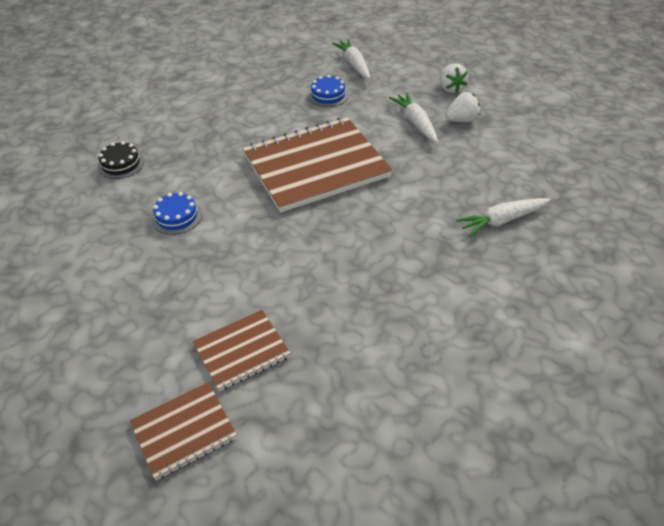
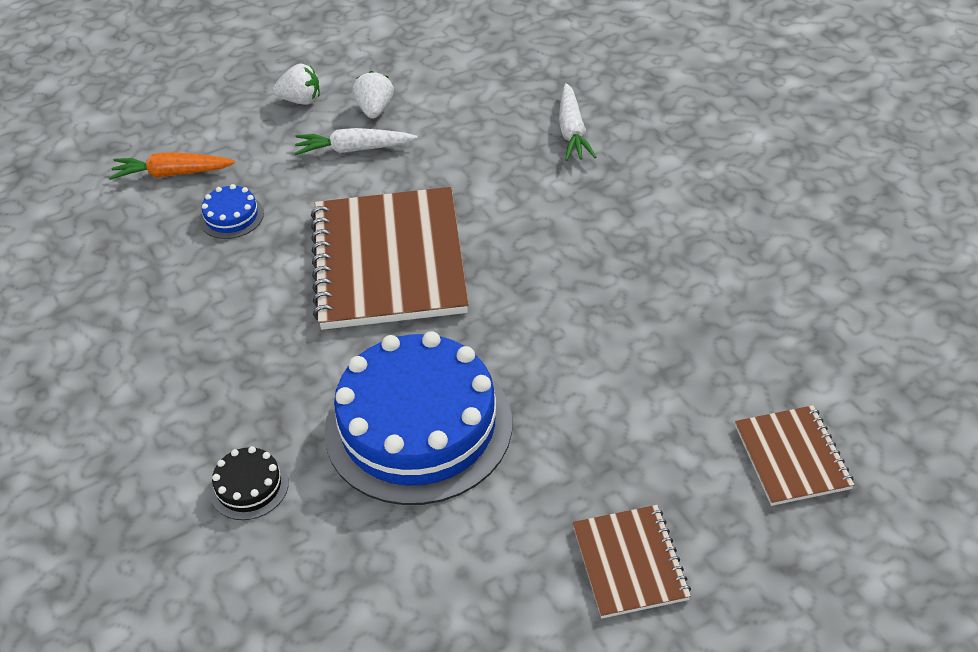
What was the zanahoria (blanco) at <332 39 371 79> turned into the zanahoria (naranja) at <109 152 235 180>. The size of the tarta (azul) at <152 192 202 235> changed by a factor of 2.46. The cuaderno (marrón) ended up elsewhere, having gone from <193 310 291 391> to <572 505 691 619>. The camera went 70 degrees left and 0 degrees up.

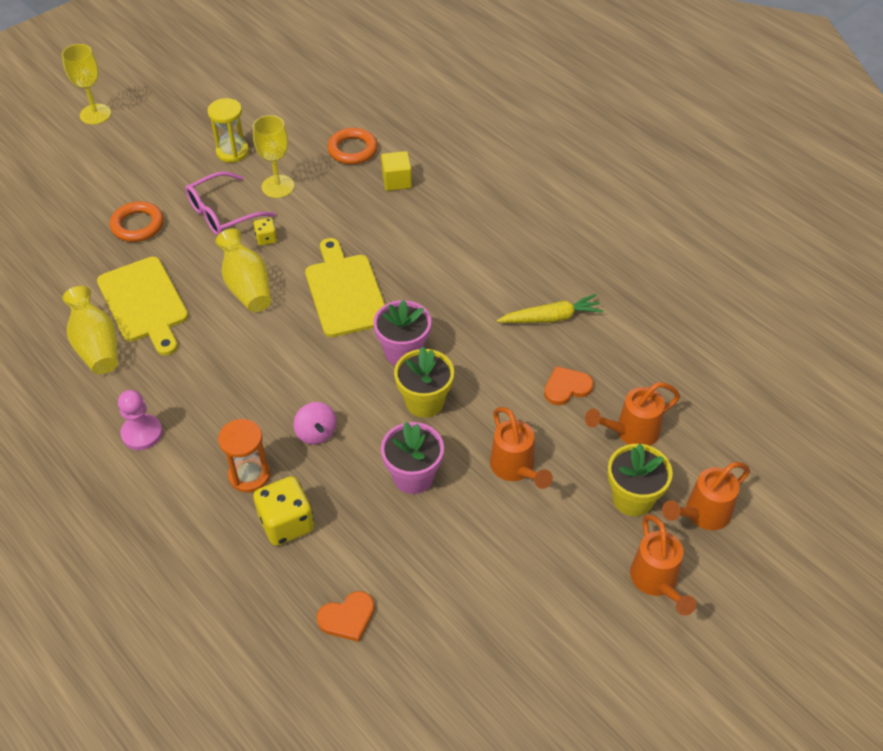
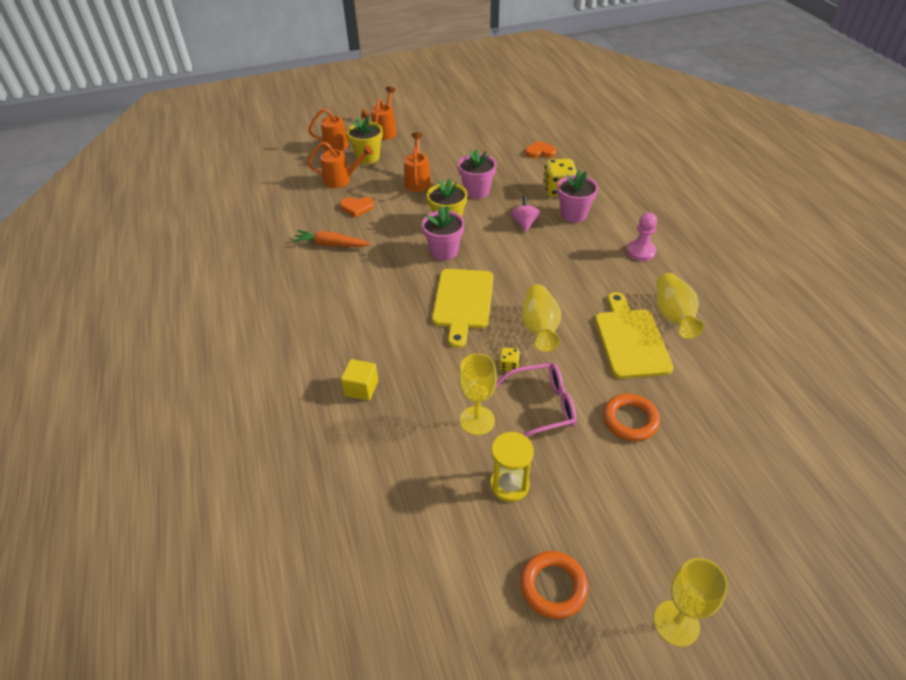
The anillo (naranja) ended up elsewhere, having gone from <327 128 378 165> to <520 551 589 619>. What was the zanahoria (amarillo) at <497 294 604 323> turned into the zanahoria (naranja) at <291 230 371 247>. Where the reloj de arena (naranja) stood at <218 419 270 493>, the maceta (rosa) came to stand at <557 170 598 223>. The camera went 155 degrees left and 5 degrees down.

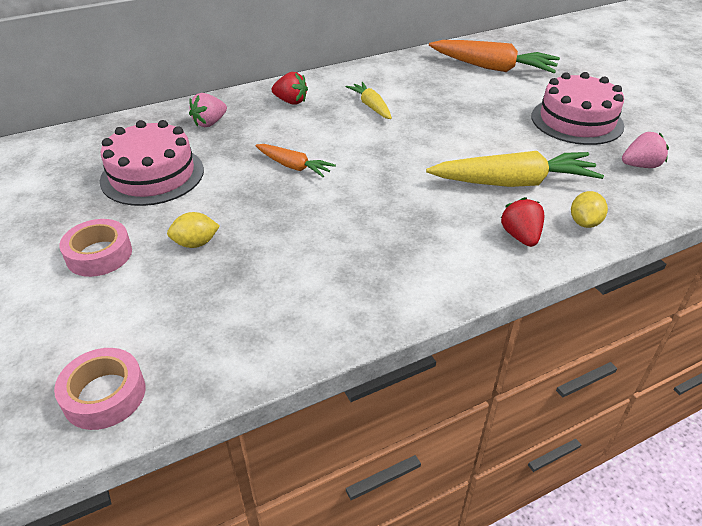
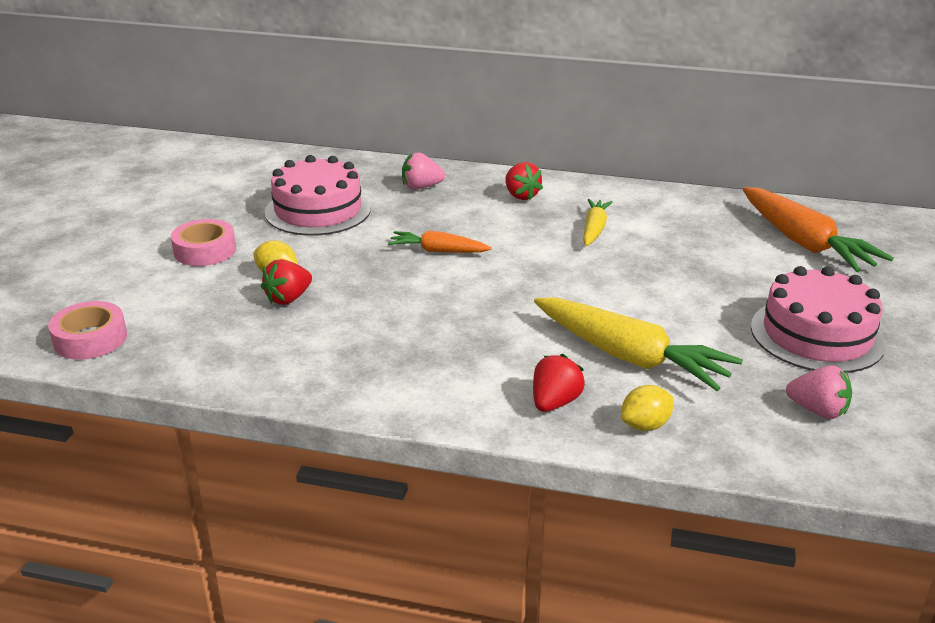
The zanahoria (naranja) at <256 144 336 178> ended up facing another way, 120 degrees clockwise from before. The second view gained the fresa (rojo) at <261 259 312 305>. The camera went 40 degrees right and 10 degrees down.

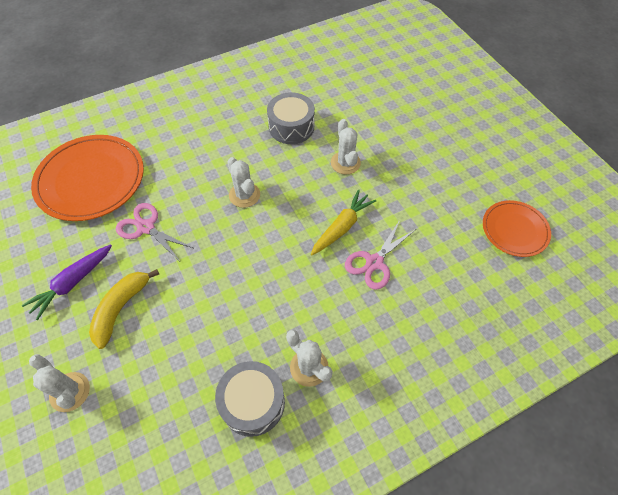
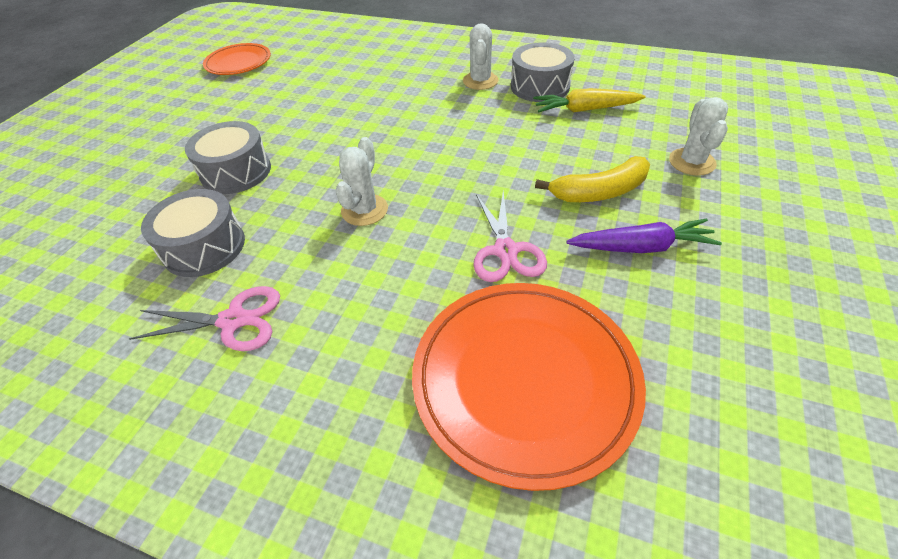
Where the cactus (blanco) stood at <331 119 361 175>, the tambor (gris) came to stand at <185 121 271 194>. The zanahoria (amarillo) ended up elsewhere, having gone from <311 189 376 256> to <533 88 646 113>. The tijeras (rosa) ended up elsewhere, having gone from <345 220 416 290> to <129 286 280 351>. The camera went 130 degrees left and 10 degrees down.

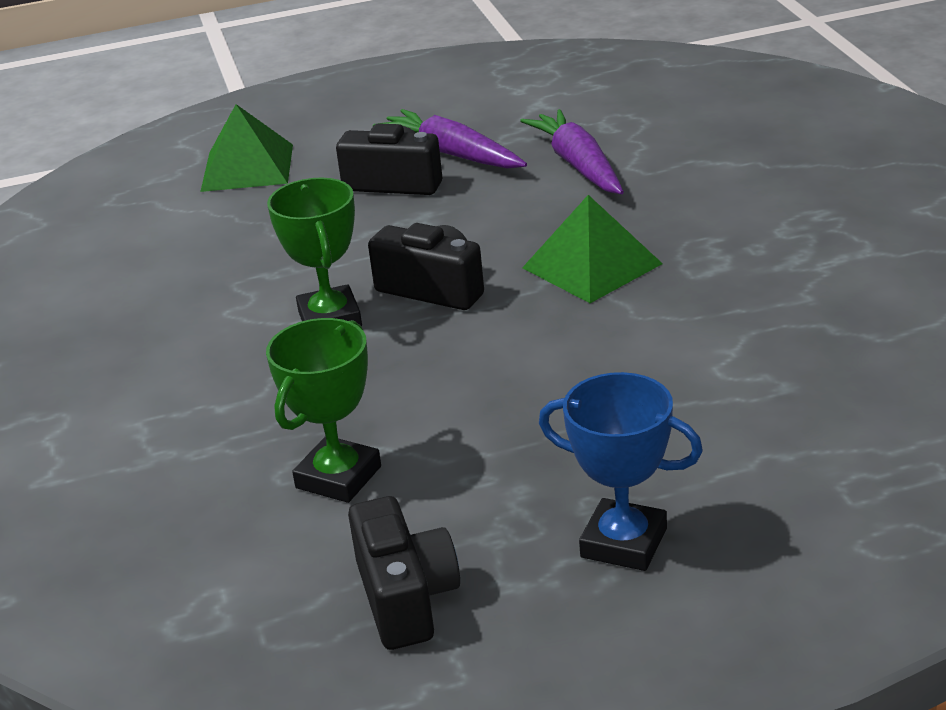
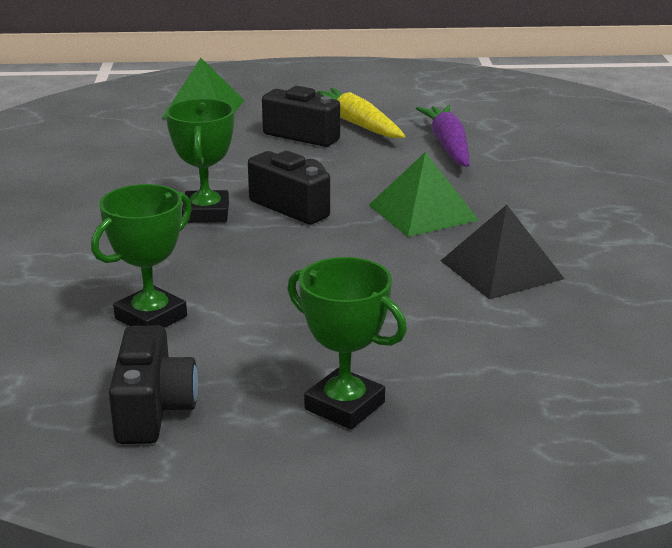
What was the zanahoria (morado) at <373 109 527 169> turned into the zanahoria (amarillo) at <318 88 405 138>. What was the trofeo (azul) at <539 372 703 571> turned into the trofeo (verde) at <287 257 407 429>. The second view gained the pirámide (negro) at <441 205 564 300>. The camera went 10 degrees right and 5 degrees down.

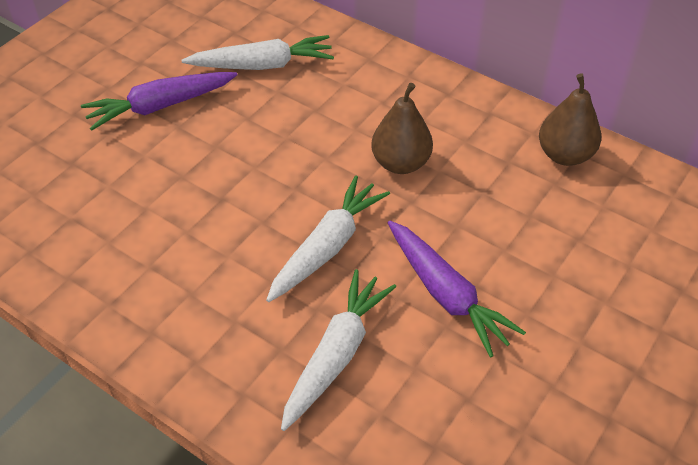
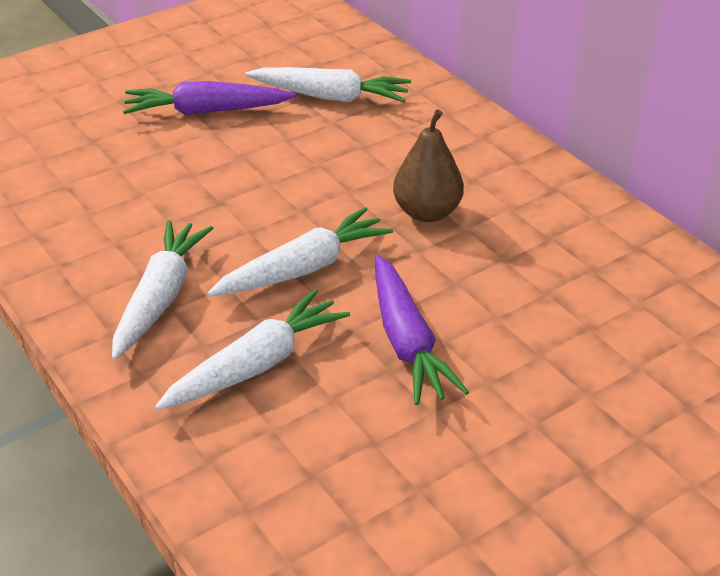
The second view lost the pera (marrón) at <539 73 601 166>. The second view gained the zanahoria (blanco) at <112 220 213 360>. The camera went 20 degrees right and 10 degrees down.

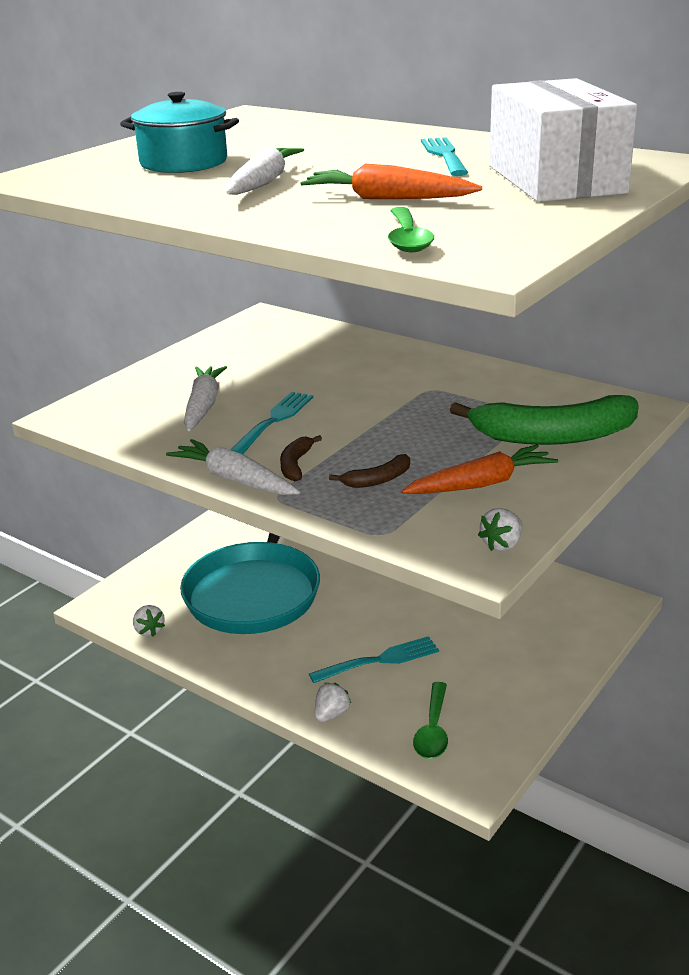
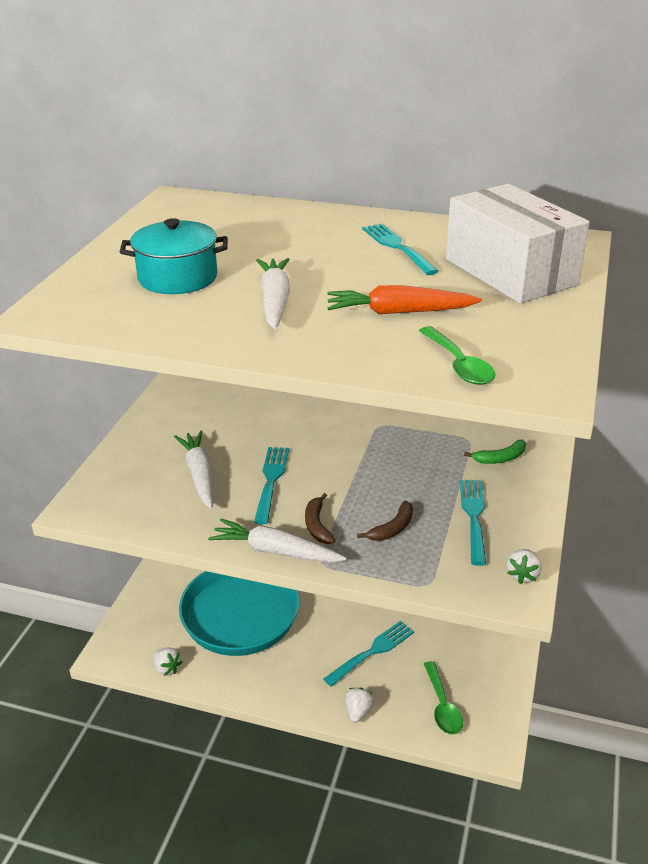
The size of the plátano (verde) at <450 395 639 445> changed by a factor of 0.44. Where the zanahoria (naranja) stood at <401 444 558 494>, the tenedor (turquesa) came to stand at <460 480 486 566>. The camera went 20 degrees left and 5 degrees up.

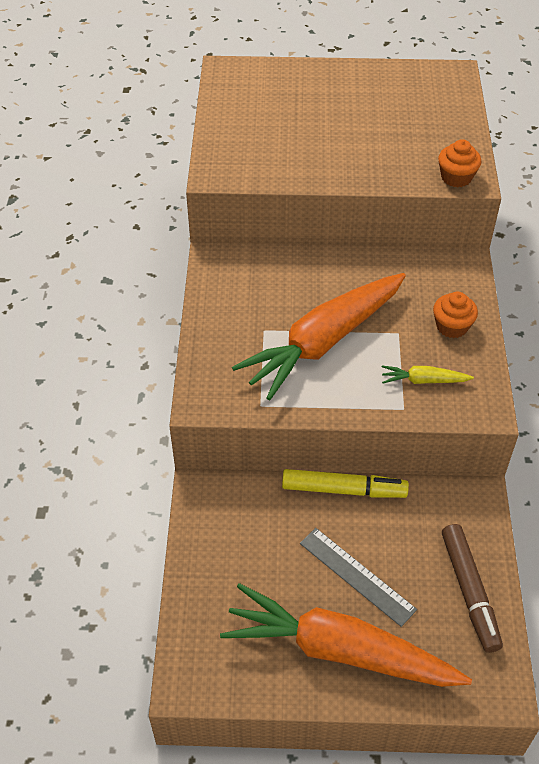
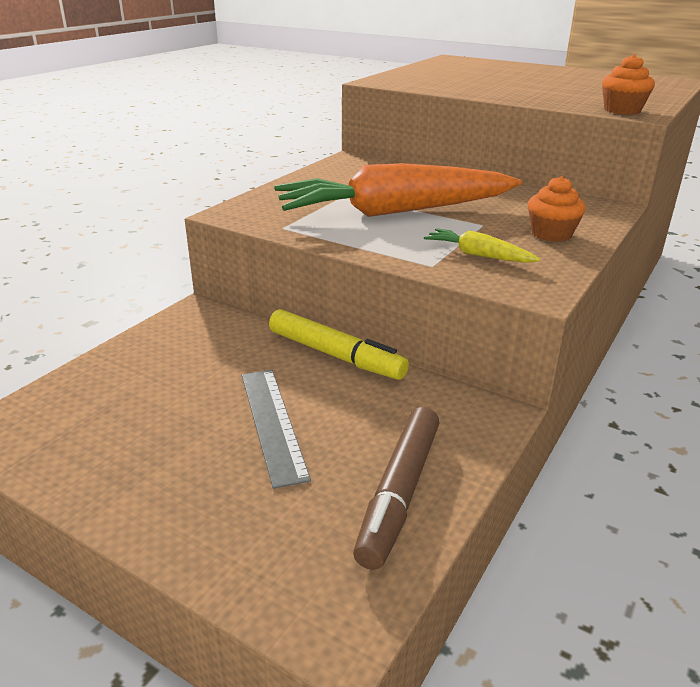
The second view lost the zanahoria (naranja) at <220 583 472 687>. The camera went 30 degrees right and 20 degrees down.

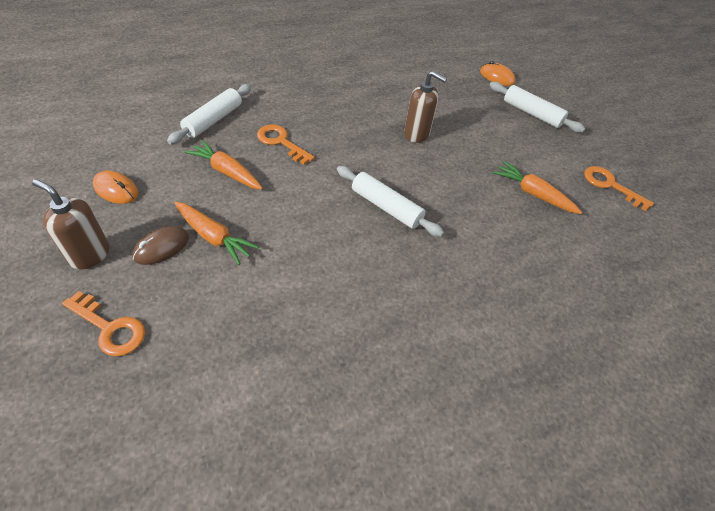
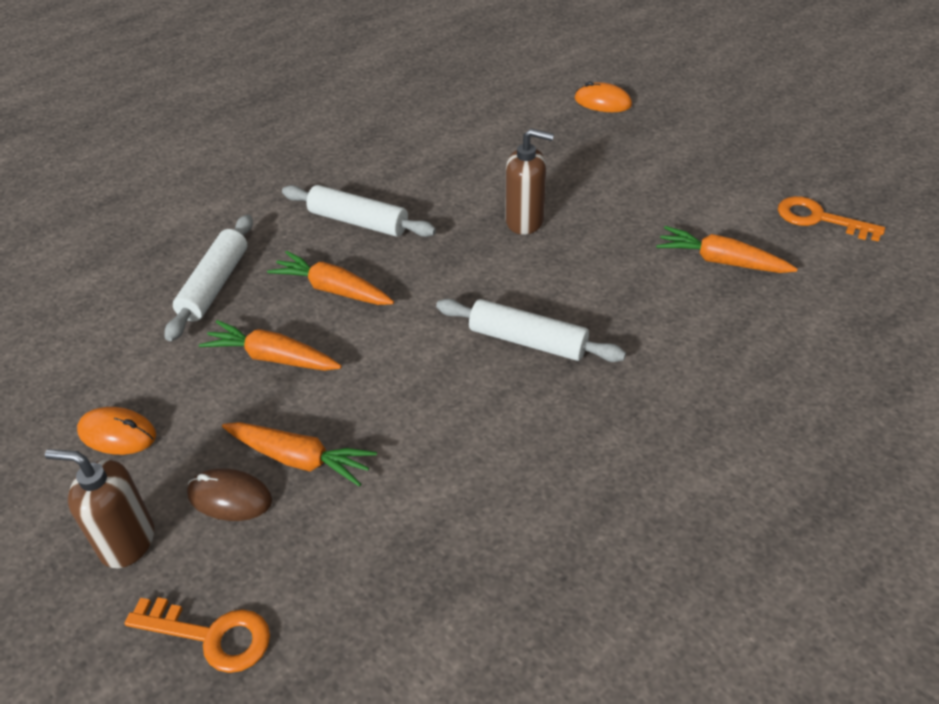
The rodillo (blanco) ended up elsewhere, having gone from <489 82 585 133> to <282 185 436 237>. Where the llave (naranja) stood at <257 124 315 164>, the zanahoria (naranja) came to stand at <267 251 394 305>. The ratón (marrón) at <132 226 189 265> ended up facing another way, 75 degrees clockwise from before. The camera went 10 degrees left and 5 degrees down.

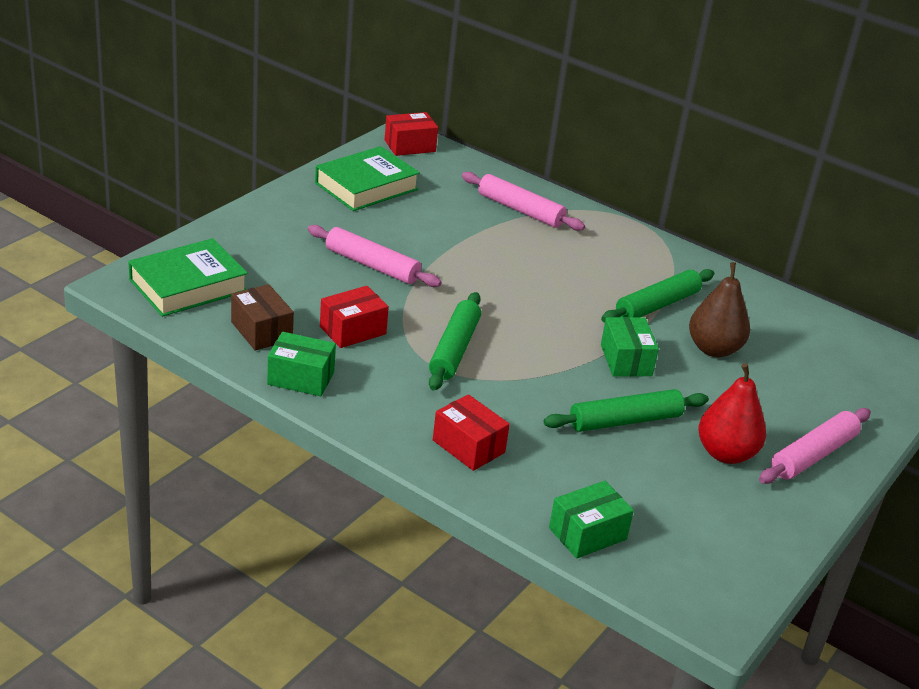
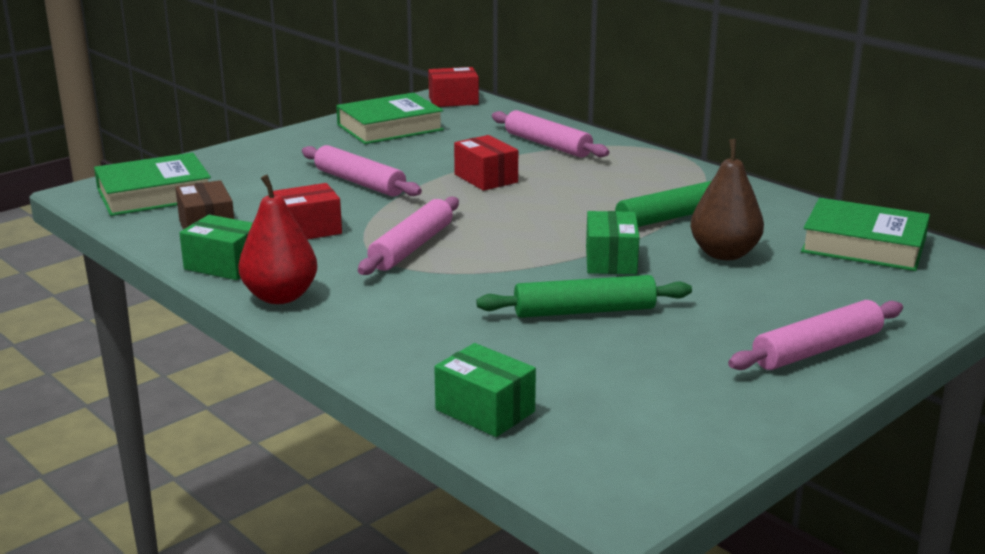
What was the rodillo (verde) at <429 292 481 391> turned into the rodillo (rosa) at <358 197 459 275>. The pera (rojo) ended up elsewhere, having gone from <698 363 766 464> to <238 175 317 304>. The caja (rojo) ended up elsewhere, having gone from <433 394 510 471> to <454 135 518 191>. The caja (verde) at <549 481 634 559> ended up facing another way, 60 degrees clockwise from before. The second view gained the libro (verde) at <801 198 930 271>. The camera went 15 degrees right and 10 degrees down.

